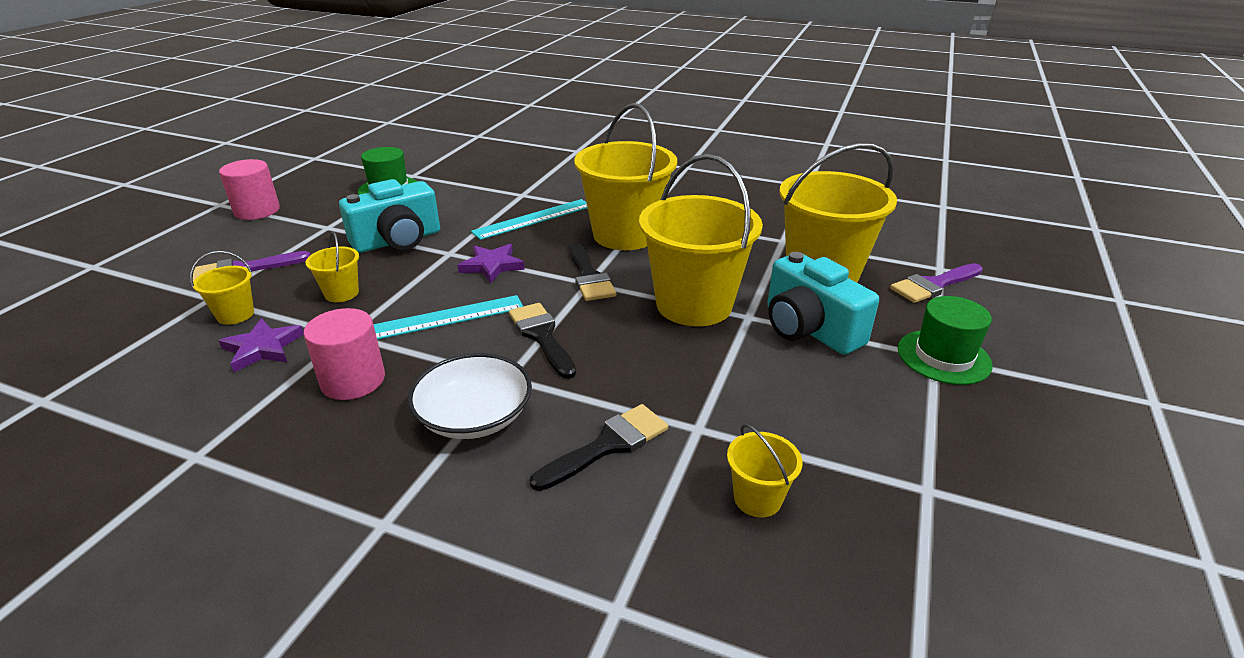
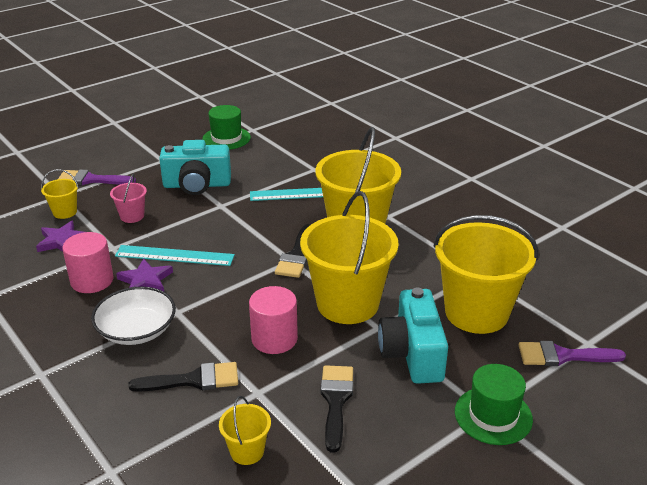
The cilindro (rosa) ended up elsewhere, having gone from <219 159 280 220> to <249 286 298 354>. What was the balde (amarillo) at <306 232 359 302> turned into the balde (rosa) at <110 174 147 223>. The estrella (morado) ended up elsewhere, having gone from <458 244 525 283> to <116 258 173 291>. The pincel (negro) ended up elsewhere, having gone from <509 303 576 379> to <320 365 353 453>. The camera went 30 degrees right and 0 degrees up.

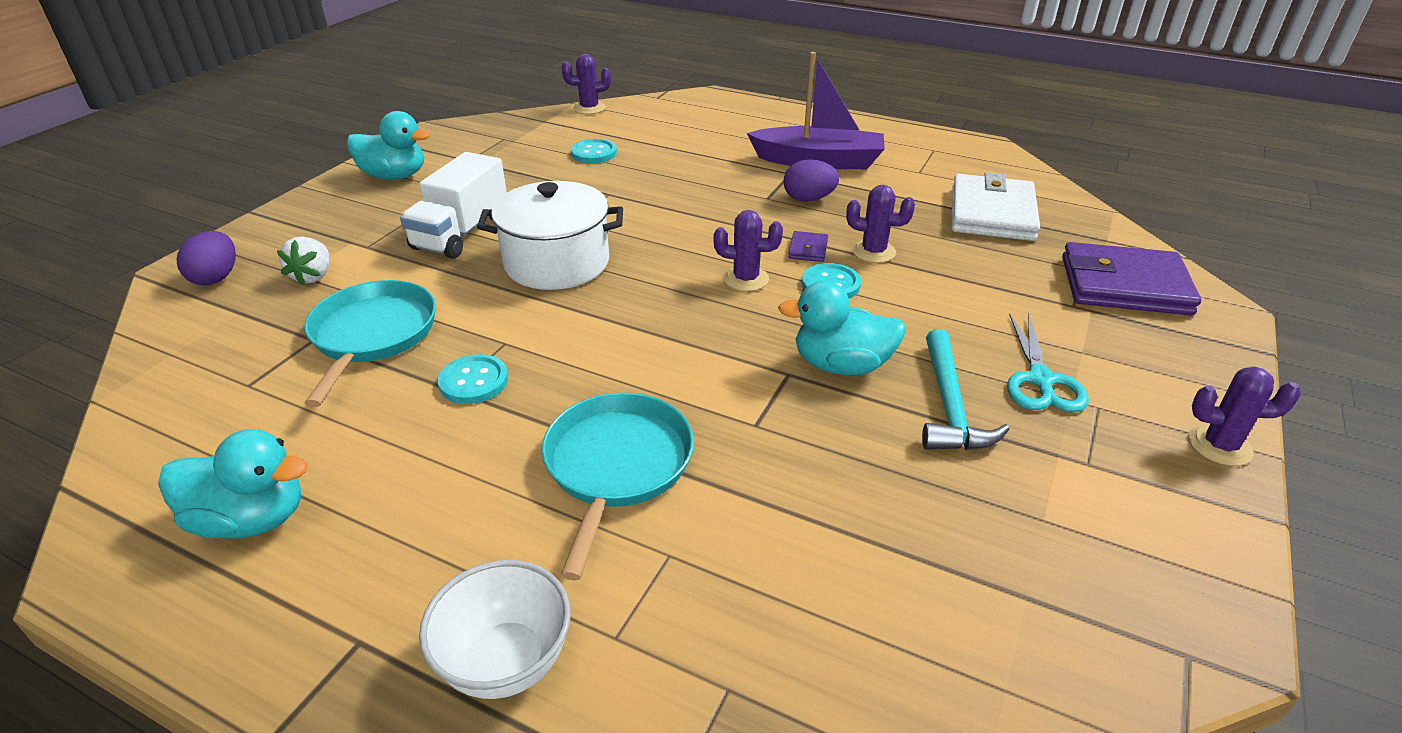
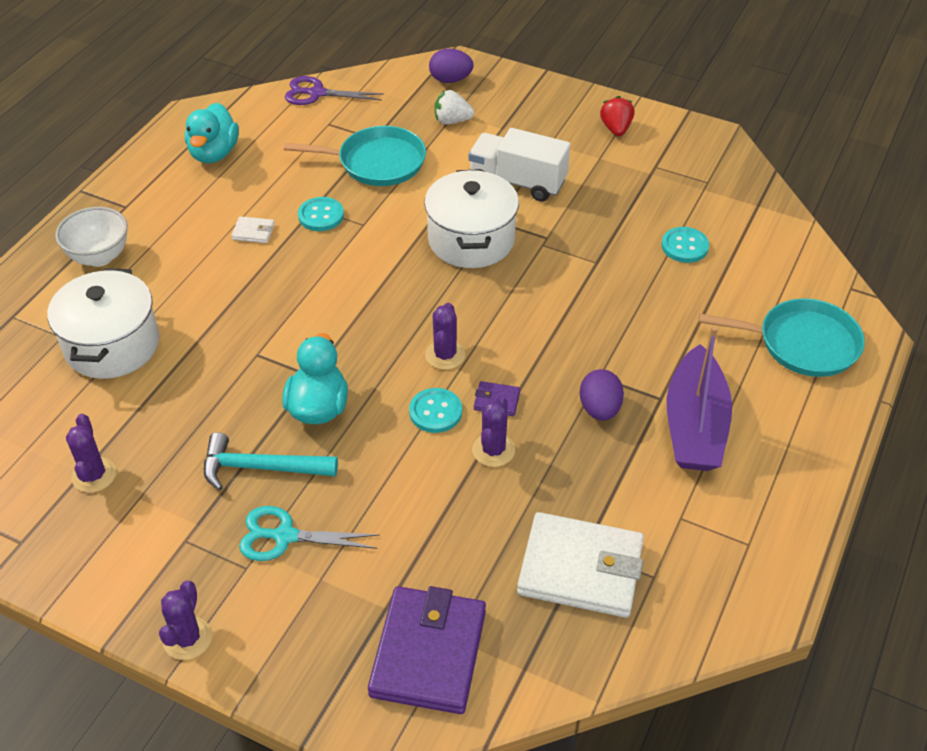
The cactus (morado) ended up elsewhere, having gone from <561 54 611 114> to <66 414 116 493>. Where the pato (turquesa) stood at <347 111 430 180>, the fresa (rojo) came to stand at <600 96 635 136>. The sartén (turquesa) ended up elsewhere, having gone from <542 392 694 580> to <698 298 865 377>. The second view gained the tijeras (morado) at <285 76 384 105>. The second view gained the cartera (blanco) at <231 216 275 243>. The second view gained the olla (blanco) at <47 268 159 379>. The camera went 90 degrees right and 10 degrees up.

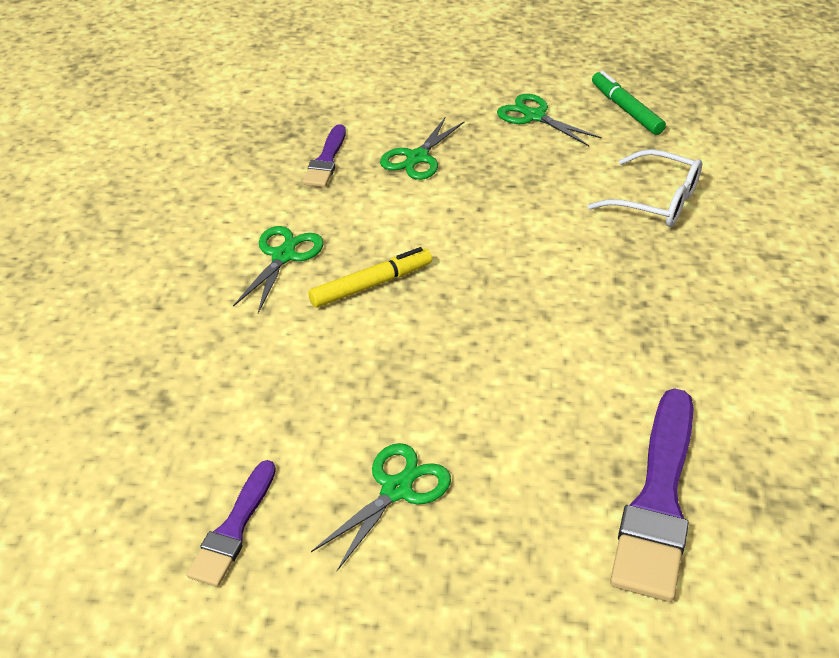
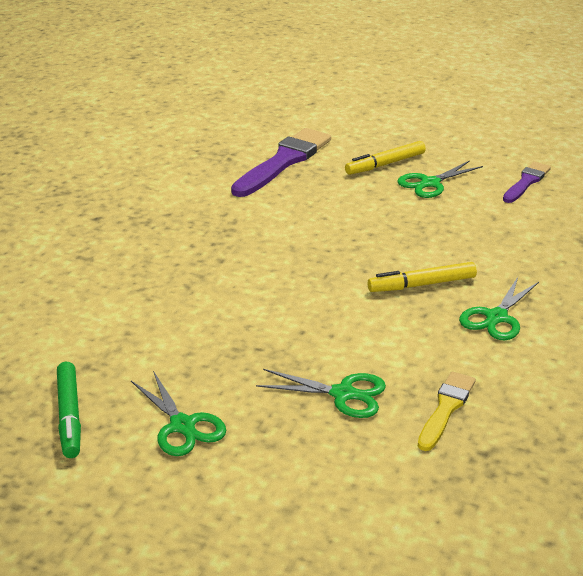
The tijeras (verde) at <380 117 465 180> ended up facing another way, 60 degrees clockwise from before. What was the pincel (morado) at <302 124 346 187> turned into the pincel (amarillo) at <418 371 476 451>. The second view lost the gafas (blanco) at <587 149 702 227>. The second view gained the rotulador (amarillo) at <345 141 426 175>. The camera went 165 degrees left and 10 degrees down.

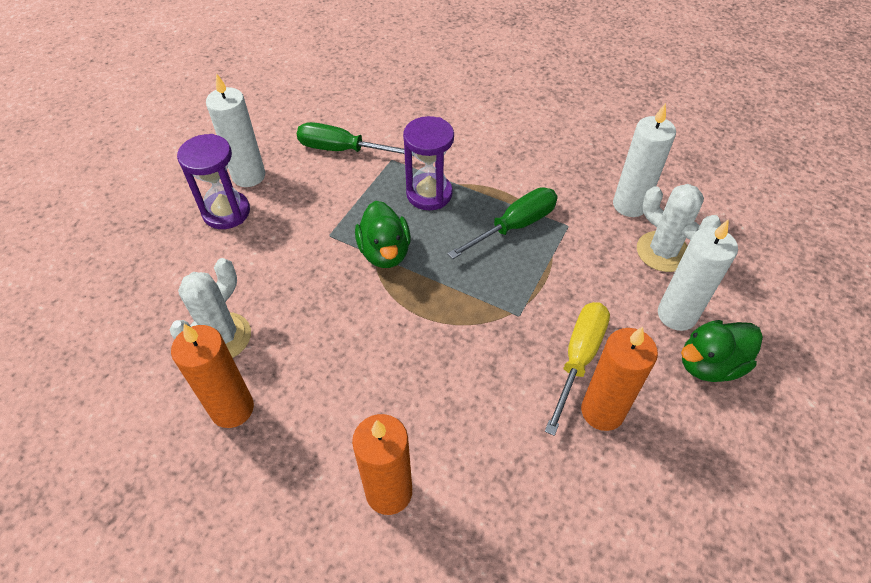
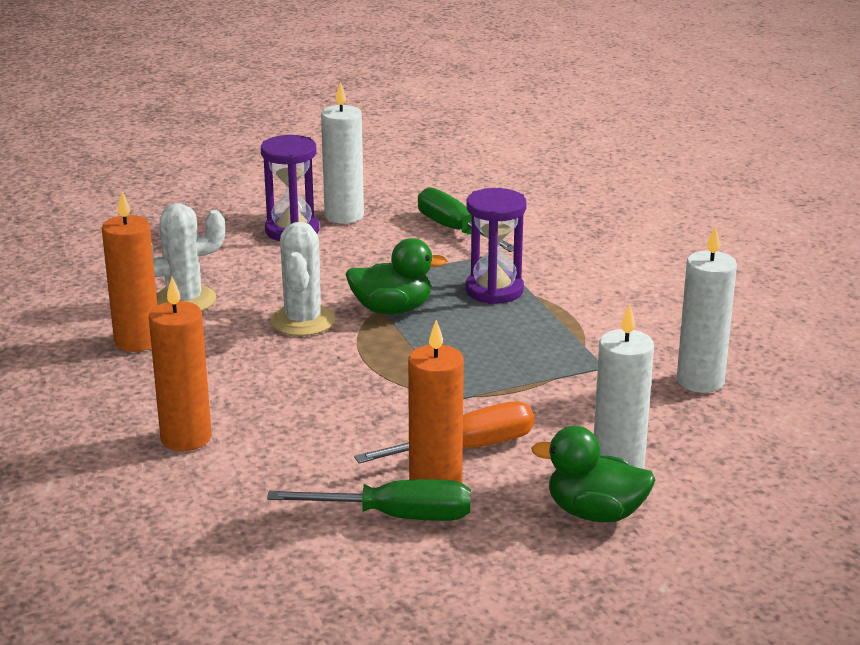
The cactus (blanco) ended up elsewhere, having gone from <637 184 721 272> to <271 222 335 336>. The destornillador (verde) ended up elsewhere, having gone from <447 187 558 259> to <267 479 471 521>. The pato (verde) at <355 201 411 268> ended up facing another way, 120 degrees counterclockwise from before. What was the destornillador (amarillo) at <545 302 610 436> turned into the destornillador (naranja) at <354 401 534 464>. The camera went 40 degrees right and 25 degrees down.

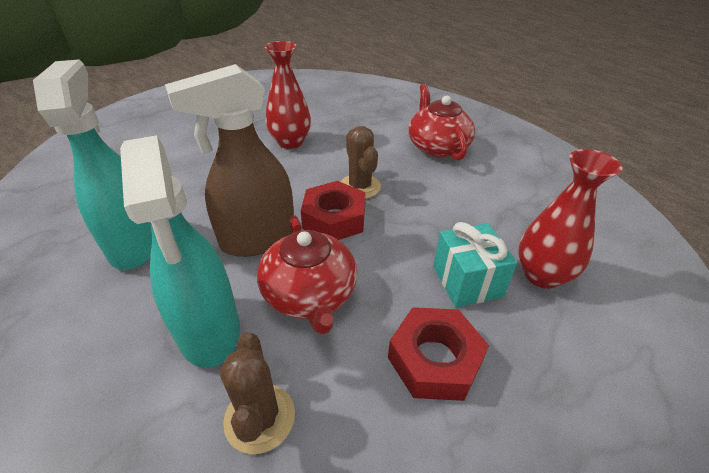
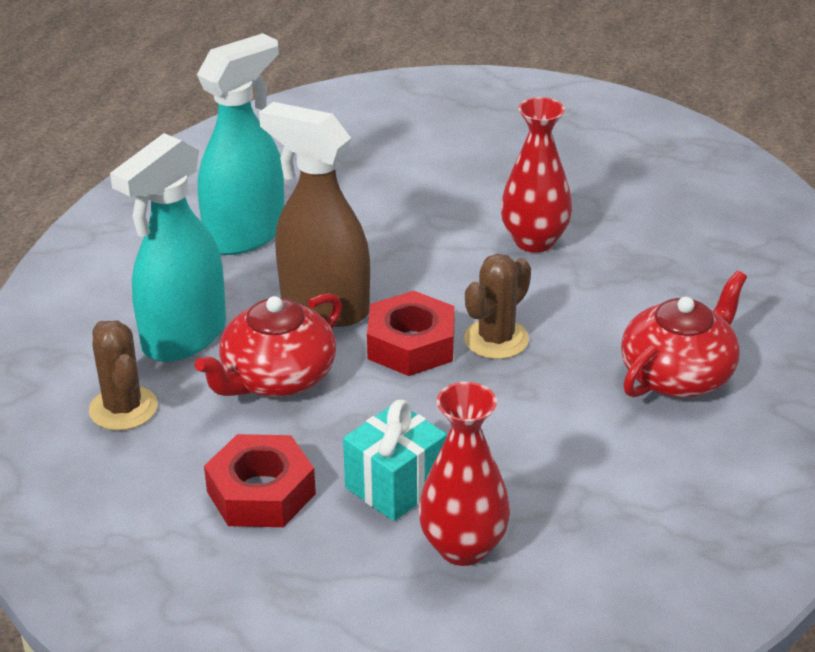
The cactus (marrón) at <220 332 295 454> ended up facing another way, 75 degrees counterclockwise from before. The camera went 60 degrees right and 5 degrees down.

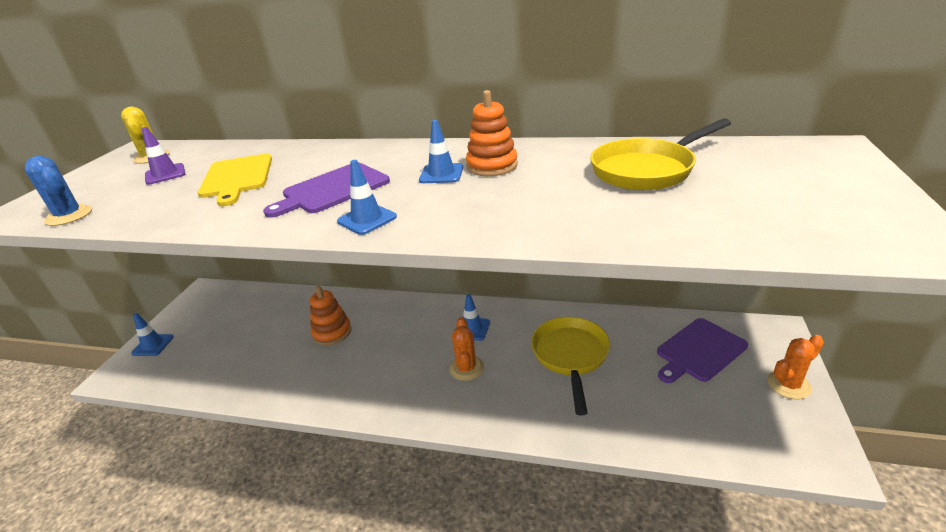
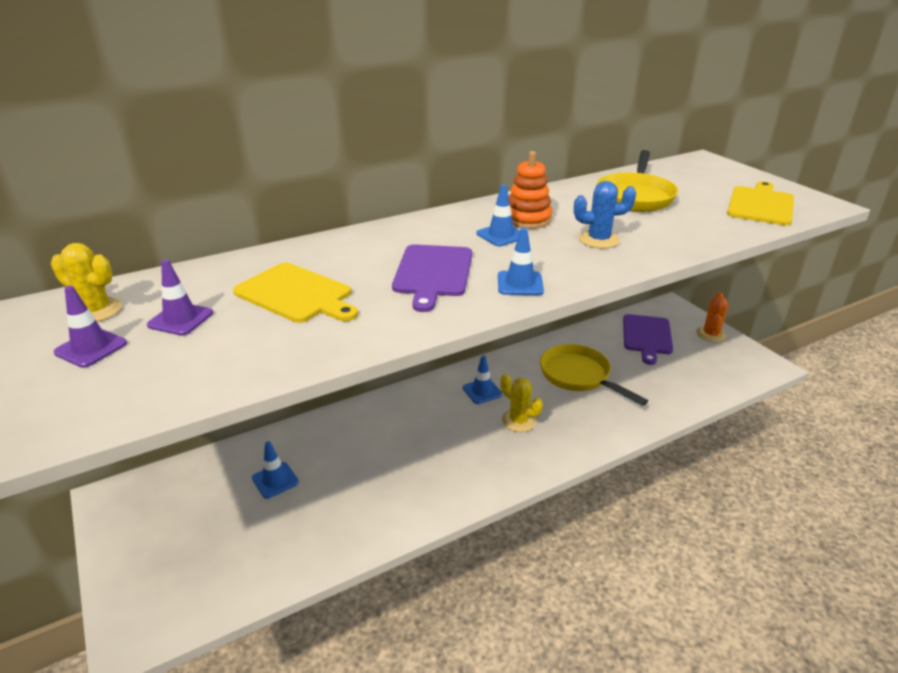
The cactus (azul) ended up elsewhere, having gone from <25 156 92 226> to <574 181 636 249>. The second view lost the juguete apilable (naranja) at <310 286 352 346>. The cono de tráfico (azul) ended up elsewhere, having gone from <131 313 174 356> to <252 441 299 499>. What was the cactus (naranja) at <449 317 484 381> turned into the cactus (amarillo) at <500 374 543 432>. The second view gained the tabla de cortar (amarillo) at <727 181 794 225>. The second view gained the cono de tráfico (morado) at <54 286 127 368>. The camera went 45 degrees left and 0 degrees up.

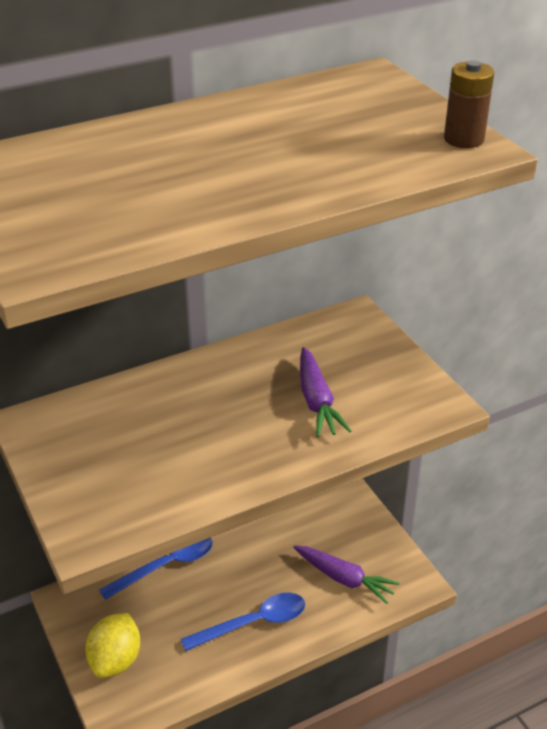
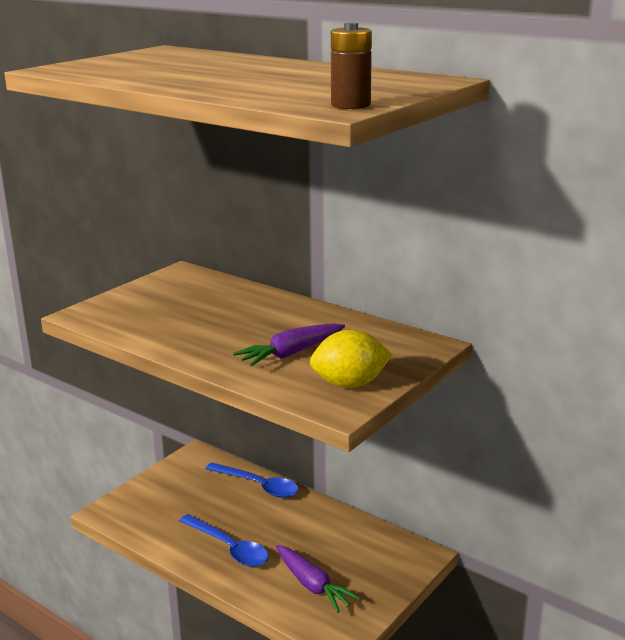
The zanahoria (morado) at <293 545 400 604> ended up facing another way, 45 degrees counterclockwise from before. The limón (amarillo) ended up elsewhere, having gone from <85 613 140 678> to <310 330 392 388>. The camera went 65 degrees right and 15 degrees down.

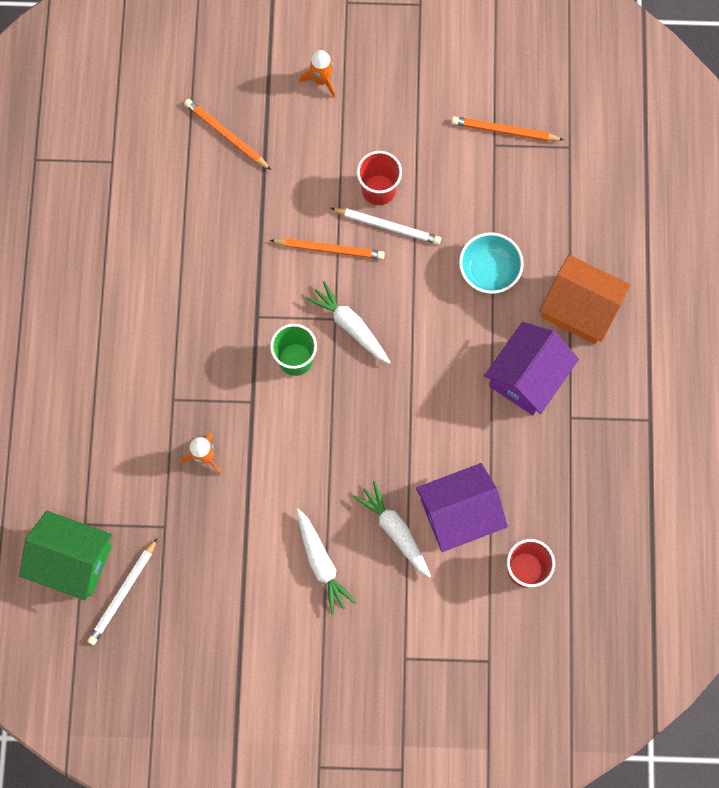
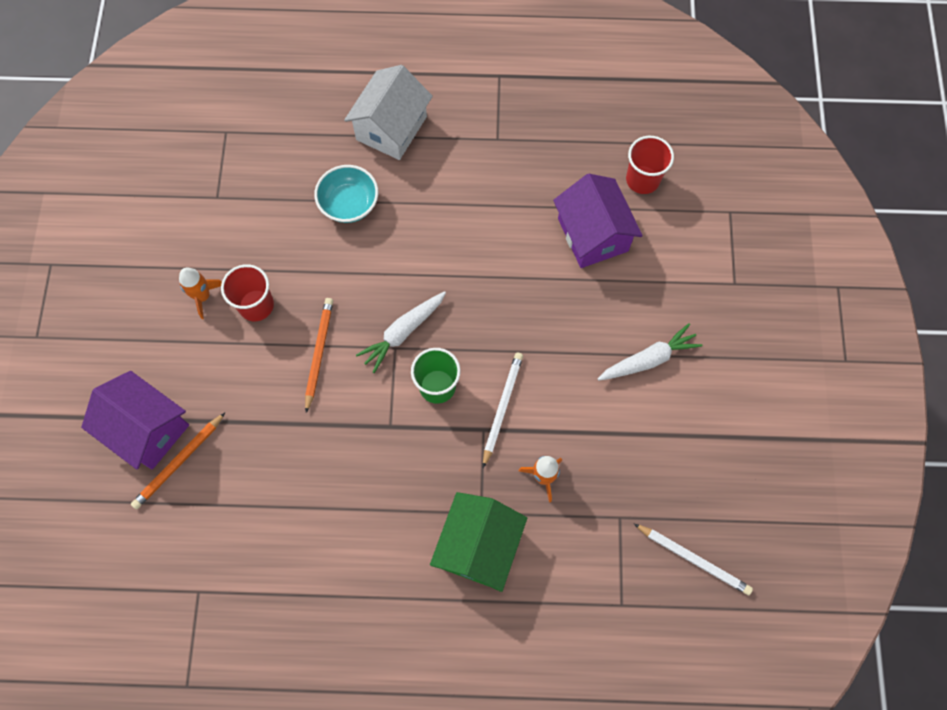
The cohete (naranja) ended up elsewhere, having gone from <299 50 335 98> to <179 268 222 319>. The second view lost the lápiz (naranja) at <451 116 564 141>. The lápiz (blanco) ended up elsewhere, having gone from <331 208 441 245> to <483 353 523 468>. What was the casa (naranja) at <540 255 630 344> turned into the casa (blanco) at <344 65 433 160>. The casa (morado) ended up elsewhere, having gone from <484 322 579 415> to <81 371 189 470>. The second view lost the zanahoria (blanco) at <353 481 431 578>. The casa (verde) ended up elsewhere, having gone from <19 511 112 600> to <430 492 527 592>. The camera went 90 degrees left and 5 degrees down.

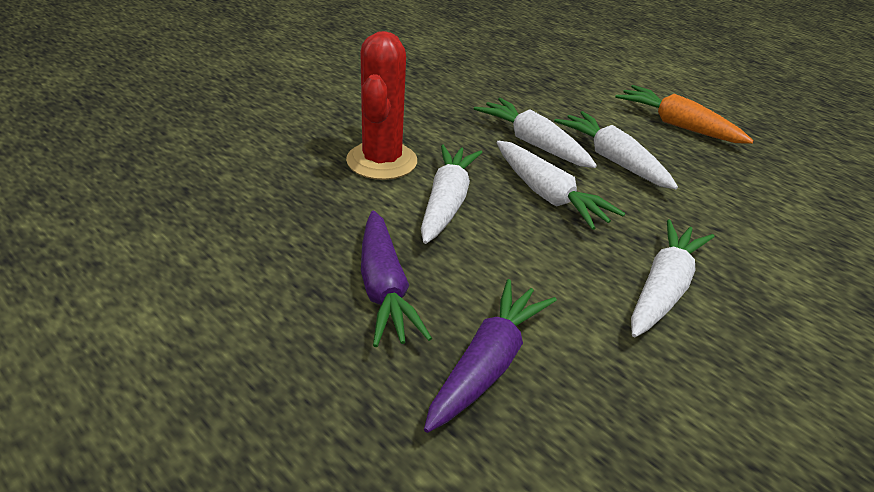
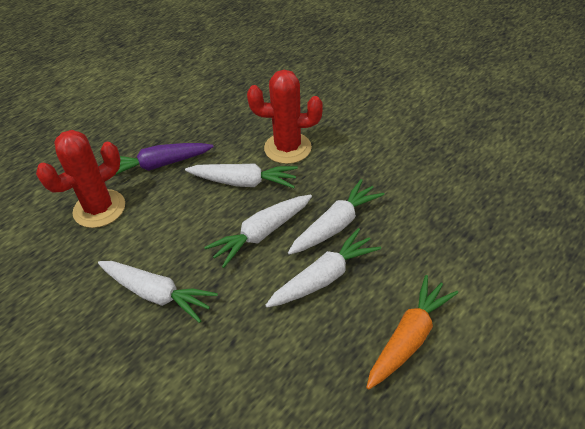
Where the zanahoria (morado) stood at <424 279 557 433>, the cactus (rojo) came to stand at <36 130 125 228>. The camera went 90 degrees right and 10 degrees up.

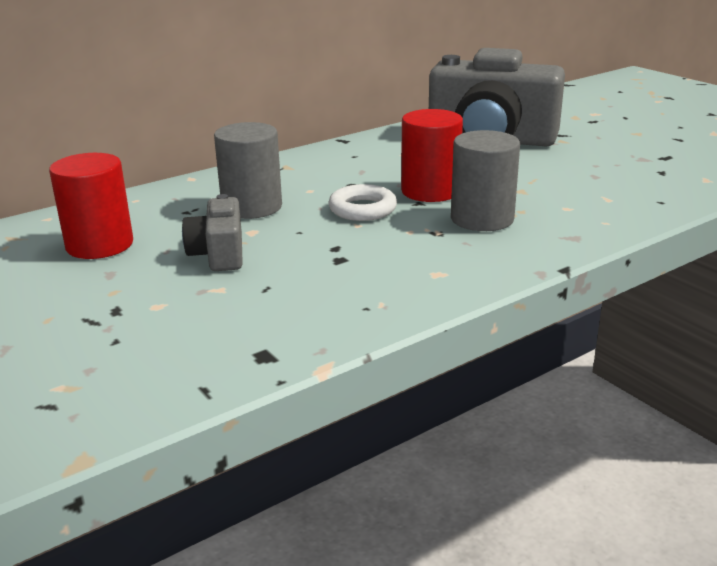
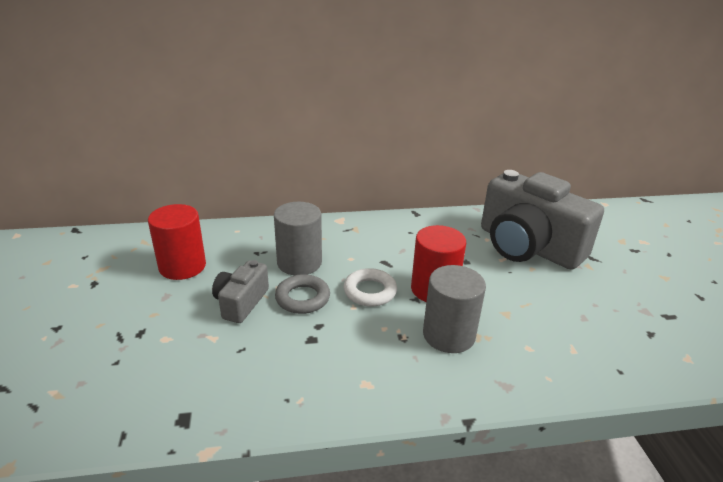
The second view gained the anillo (gris) at <275 274 330 314>. The camera went 25 degrees right and 5 degrees up.

